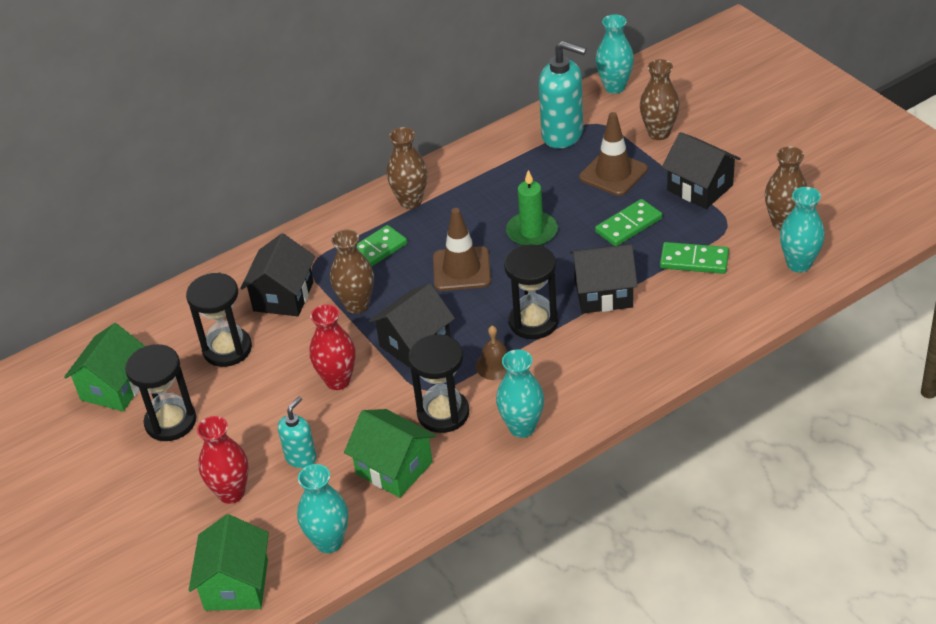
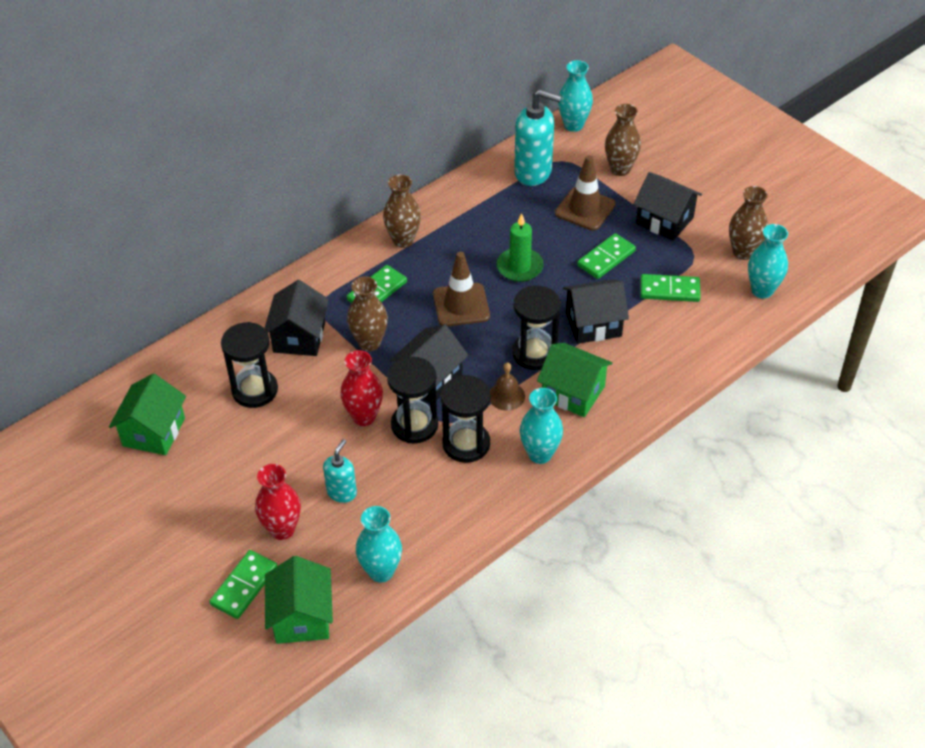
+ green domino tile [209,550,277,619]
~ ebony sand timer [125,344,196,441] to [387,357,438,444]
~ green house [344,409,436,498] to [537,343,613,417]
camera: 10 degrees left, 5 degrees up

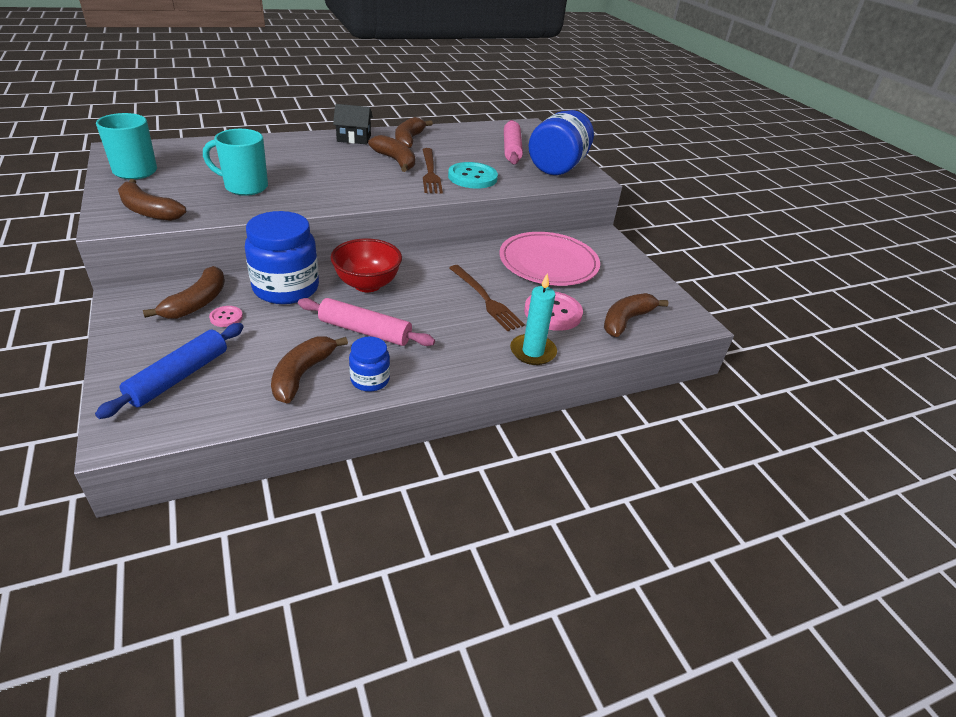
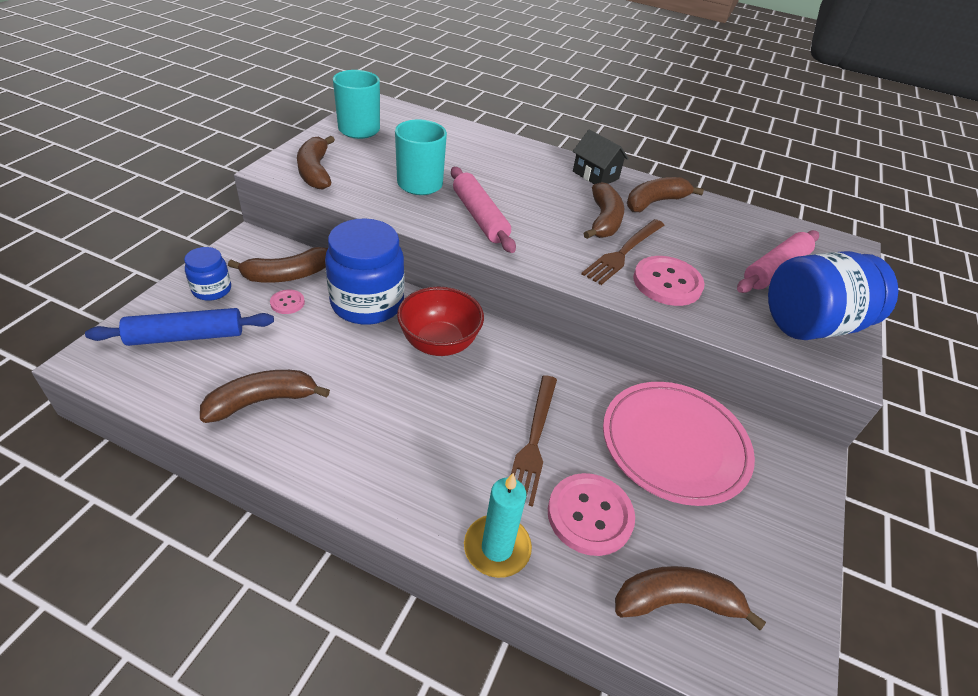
~ blue jar [349,337,390,392] to [184,247,231,301]
~ pink pastry roller [298,298,435,346] to [451,167,516,253]
~ aqua button [448,162,498,189] to pink button [633,256,705,306]
camera: 45 degrees right, 5 degrees up

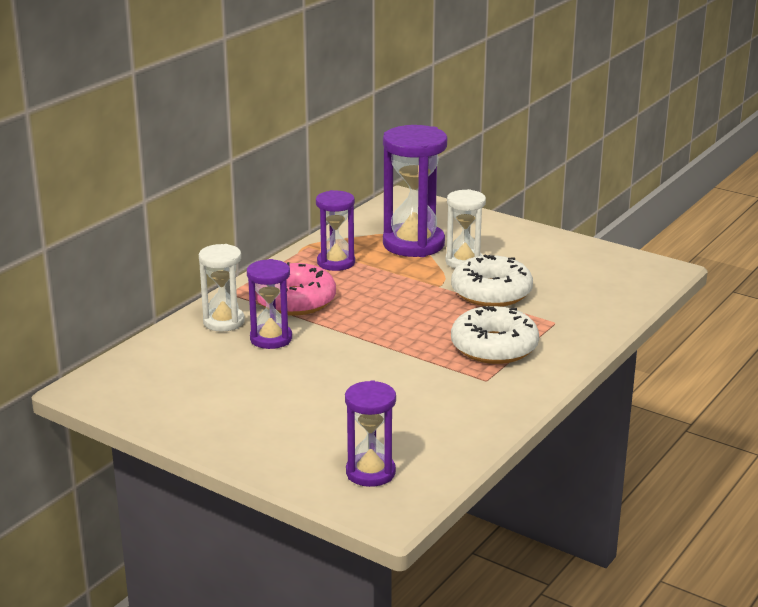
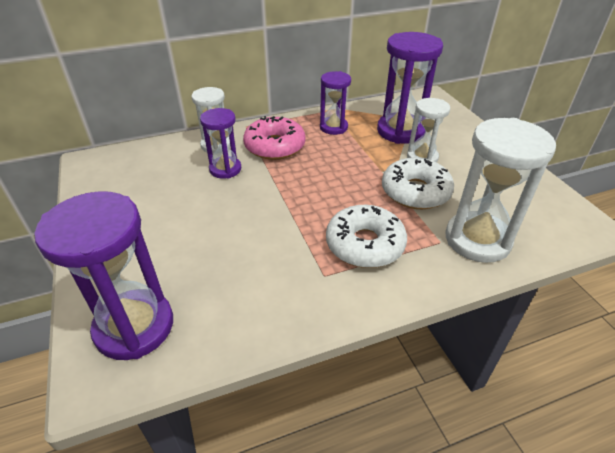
~ violet sand timer [345,380,396,487] = [35,191,173,360] x1.68
+ snow-white sand timer [445,118,556,263]
camera: 35 degrees right, 15 degrees up

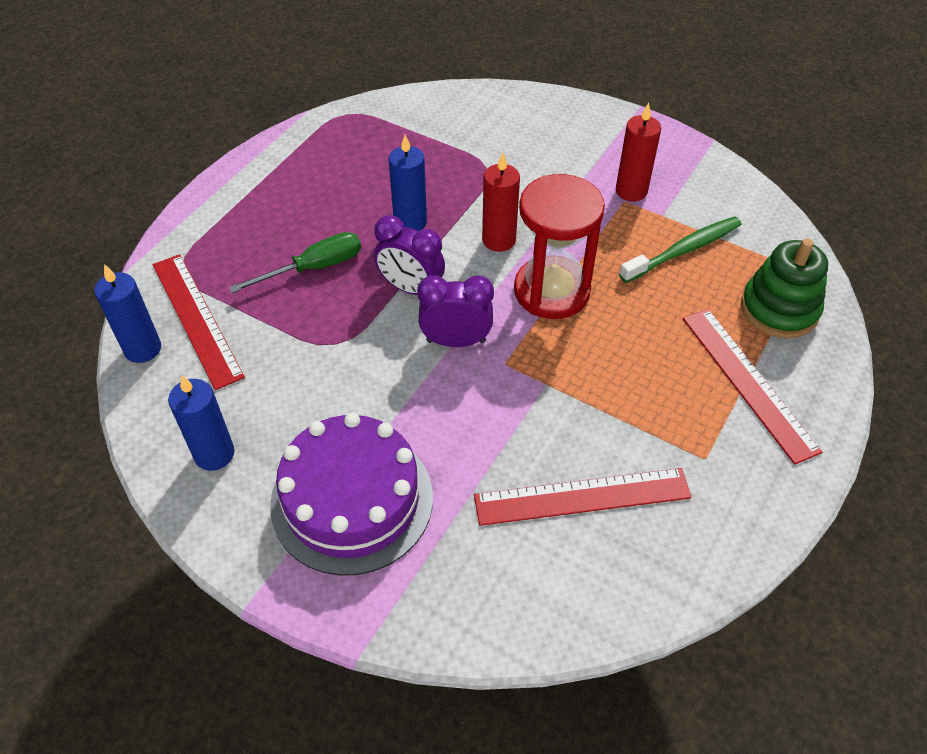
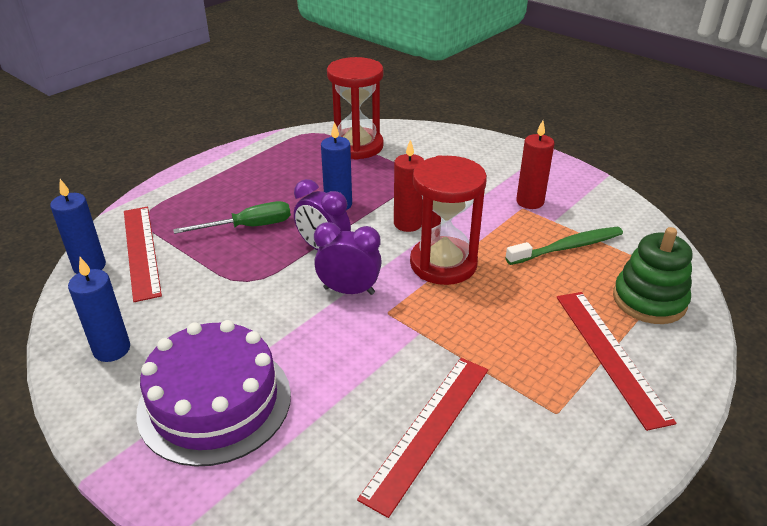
+ scarlet sand timer [327,57,384,160]
~ scarlet measuring stick [474,468,692,526] = [357,358,488,518] 60 degrees counterclockwise
camera: 10 degrees right, 15 degrees down

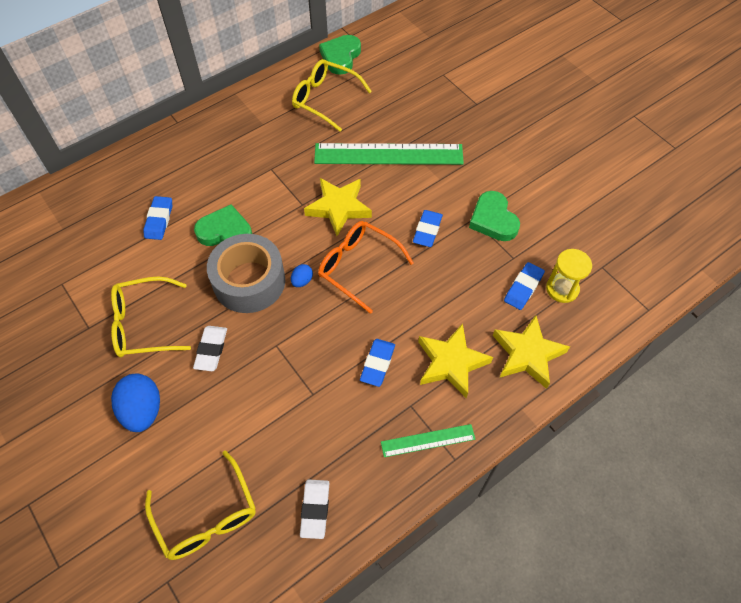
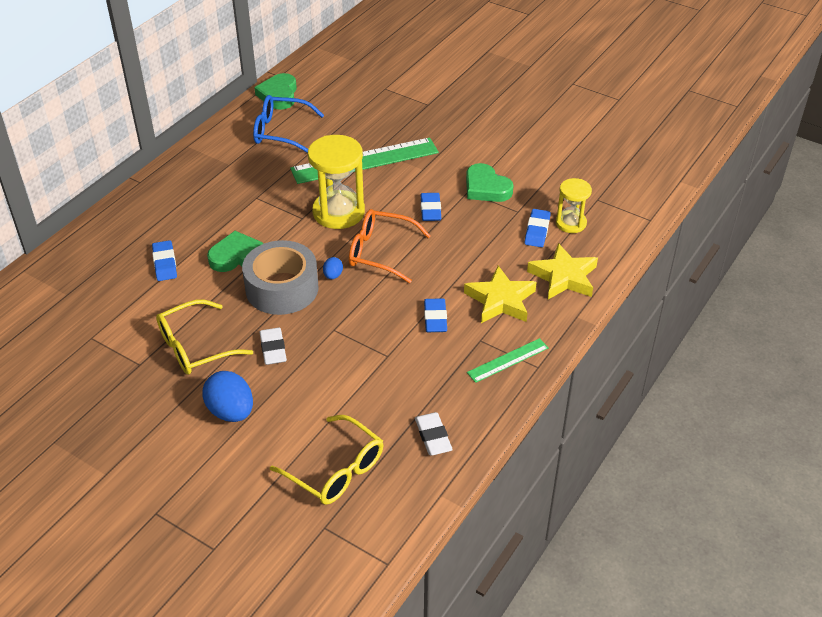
~ bright yellow spectacles [292,59,372,132] to blue spectacles [253,95,324,153]
~ bright yellow star shape [304,178,372,236] to bright yellow sand timer [308,135,365,229]
camera: 20 degrees left, 15 degrees down

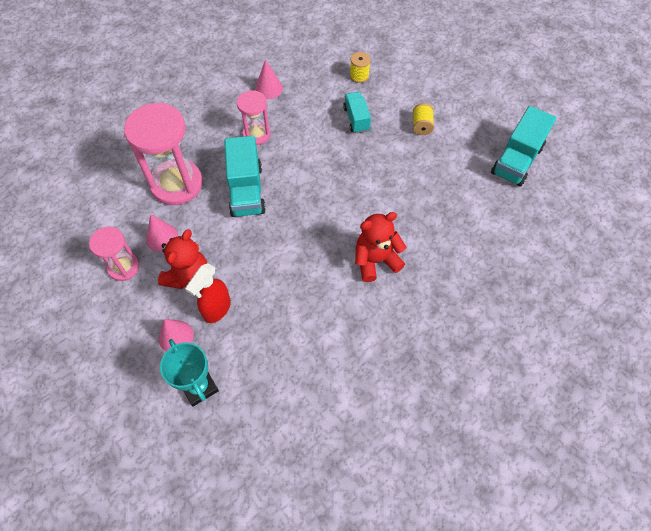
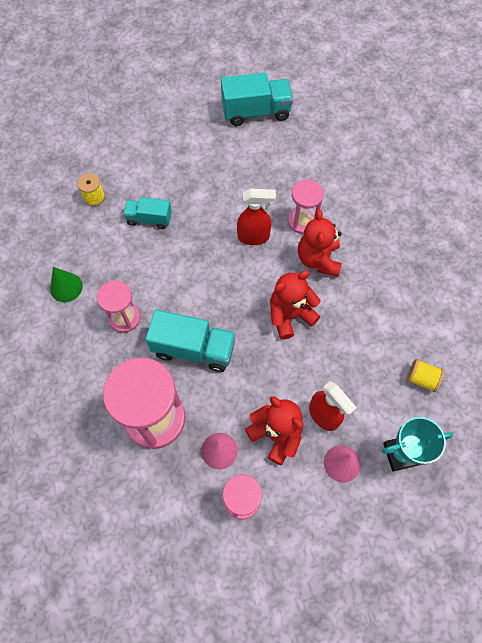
~ pink cone shape [255,59,283,99] to green cone shape [50,267,83,302]
~ aqua lorry [491,106,556,187] = [221,73,293,126] 60 degrees counterclockwise
+ scarlet spray bottle [237,188,276,245]
+ scarlet teddy bear [270,270,321,340]
+ pink sand timer [288,179,324,234]
~ bright yellow spool [413,103,434,135] to [407,359,444,392]
camera: 70 degrees left, 5 degrees up

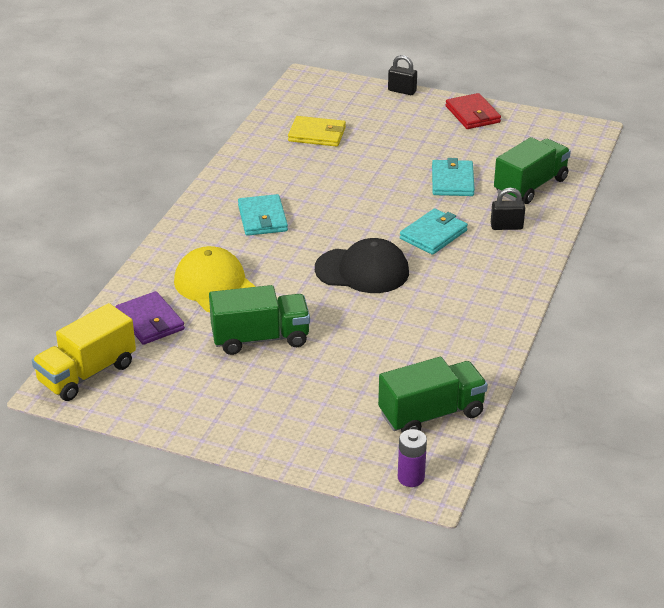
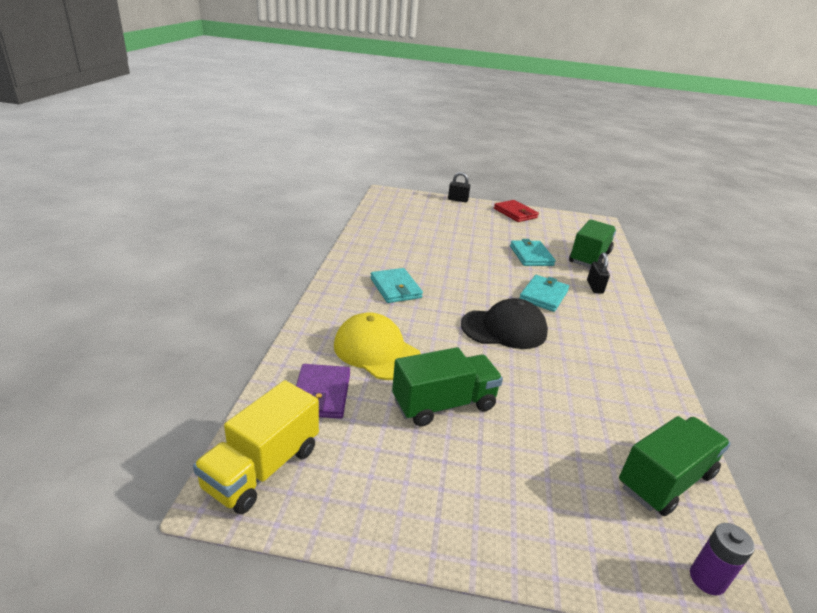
~ violet billfold [116,291,185,345] = [296,364,350,419] 45 degrees clockwise
~ ebony padlock [491,188,525,230] = [587,252,610,294] 75 degrees counterclockwise
- bright yellow billfold [288,116,346,147]
camera: 15 degrees left, 5 degrees down

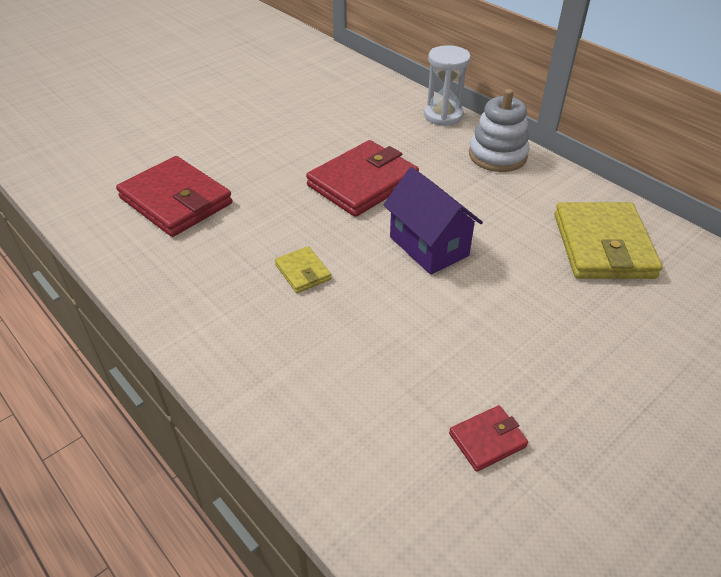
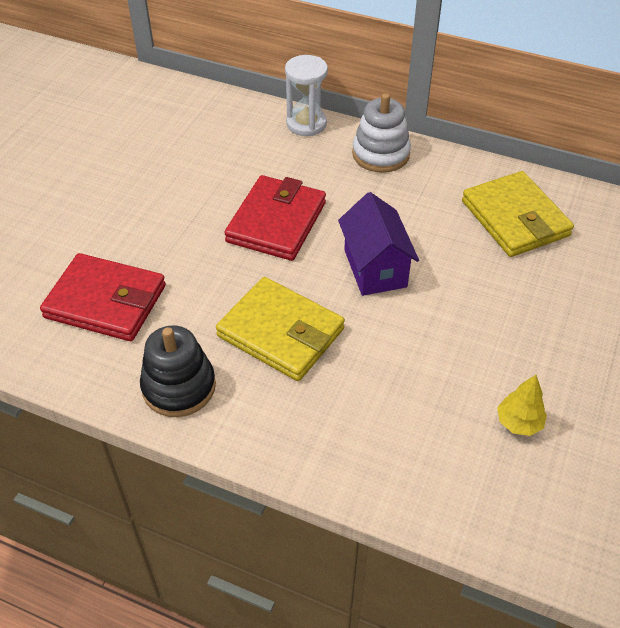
+ ebony stacking rings [140,326,216,417]
~ bright yellow billfold [275,246,331,293] = [216,277,345,381] x2.11
~ violet house [383,167,483,275] = [338,192,419,296] 45 degrees clockwise
~ scarlet billfold [449,405,528,472] to bright yellow toy tree [497,375,547,436]
camera: 25 degrees left, 5 degrees up

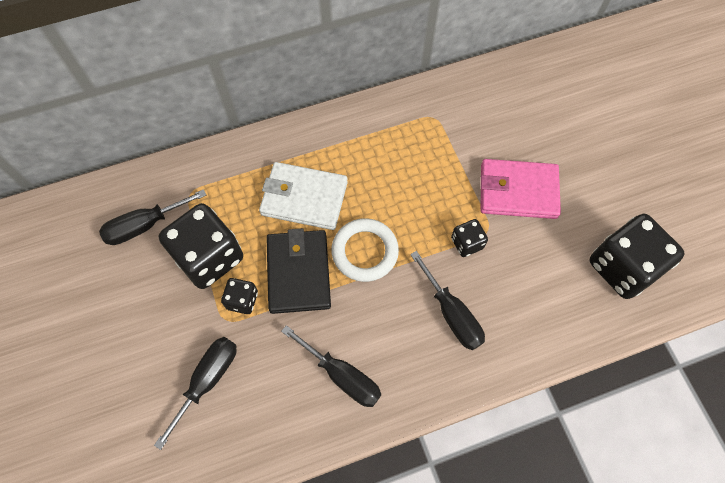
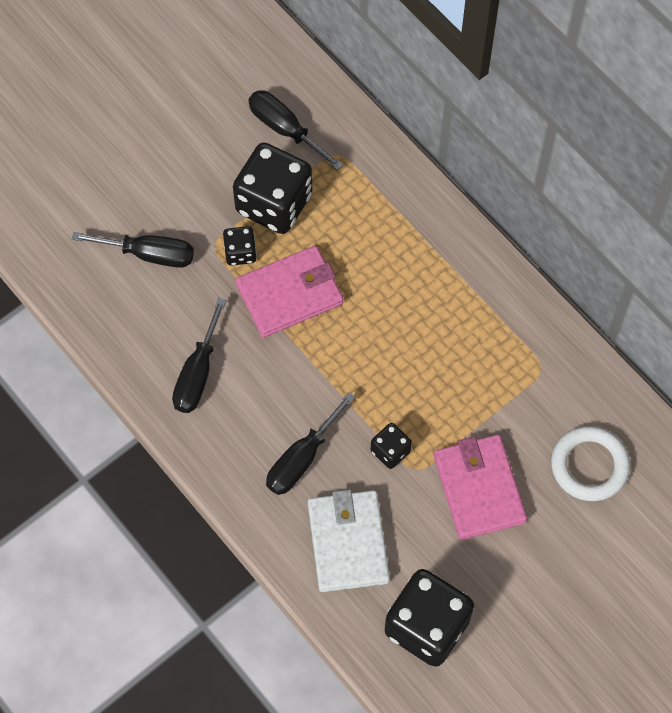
~ ebony billfold [266,228,331,314] to pink billfold [236,246,343,338]
~ snow-white billfold [259,162,348,230] to [308,489,390,592]
~ snow-white hoop [331,218,399,282] to [551,426,630,501]
camera: 70 degrees right, 0 degrees up

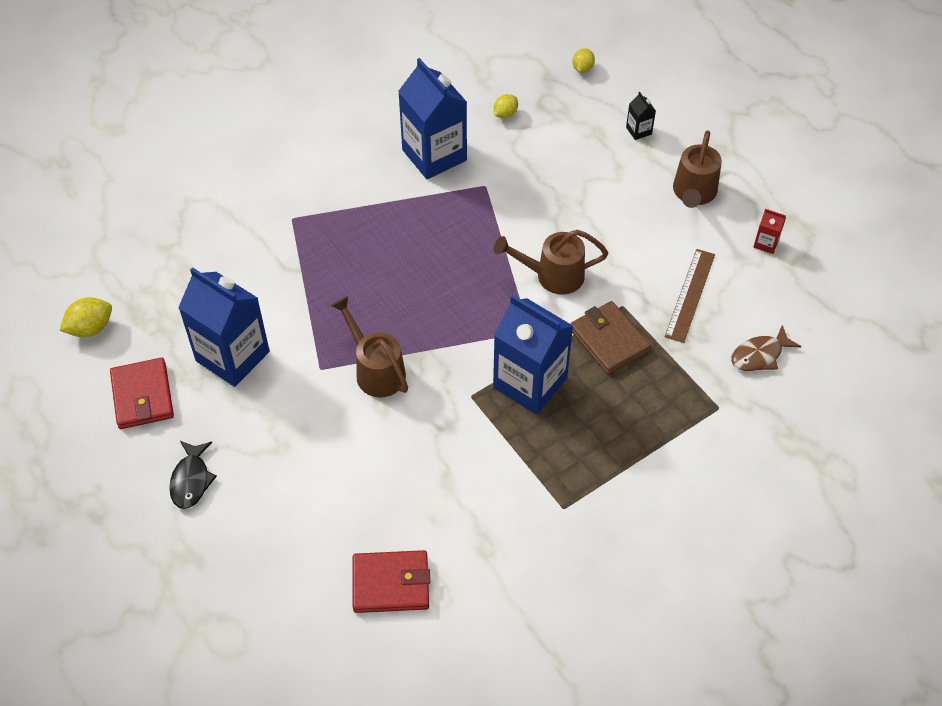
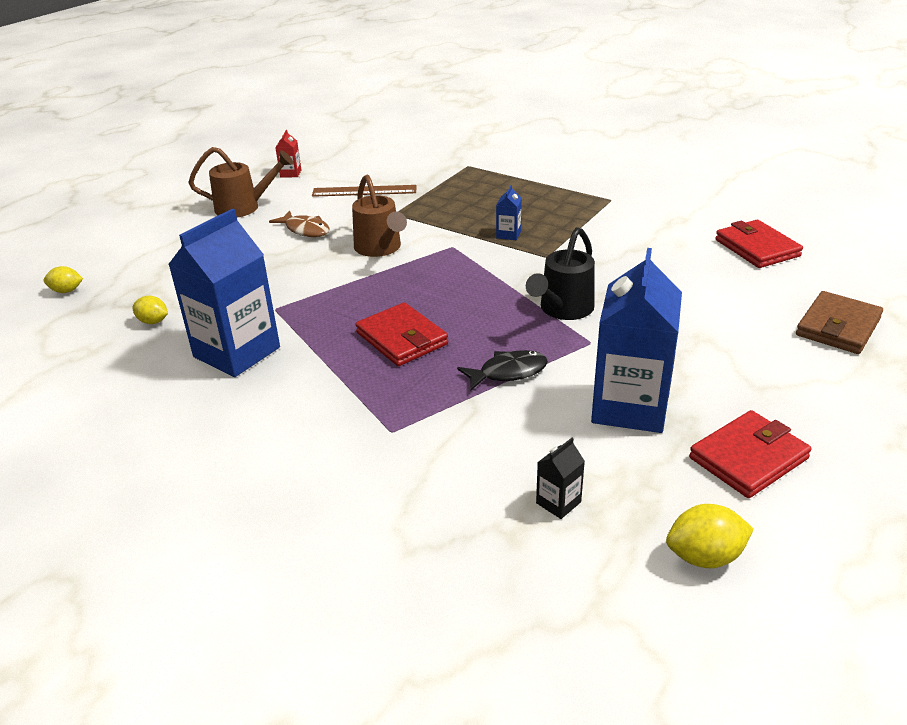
~ brown fish [731,325,801,371] to [269,211,330,237]
+ scarlet billfold [356,302,448,366]
~ ebony fish [169,441,217,509] to [457,350,548,391]
~ blue juice carton [493,295,573,414] = [496,185,522,240] x0.41
~ brown watering pot [331,296,408,397] to ebony watering pot [526,227,595,320]
~ ebony juice carton [626,92,656,140] to [536,438,585,519]
~ bright yellow lemon [59,297,112,337] = [666,504,754,568] 45 degrees counterclockwise
~ brown billfold [570,301,651,374] to [796,291,883,354]
camera: 110 degrees left, 20 degrees down

